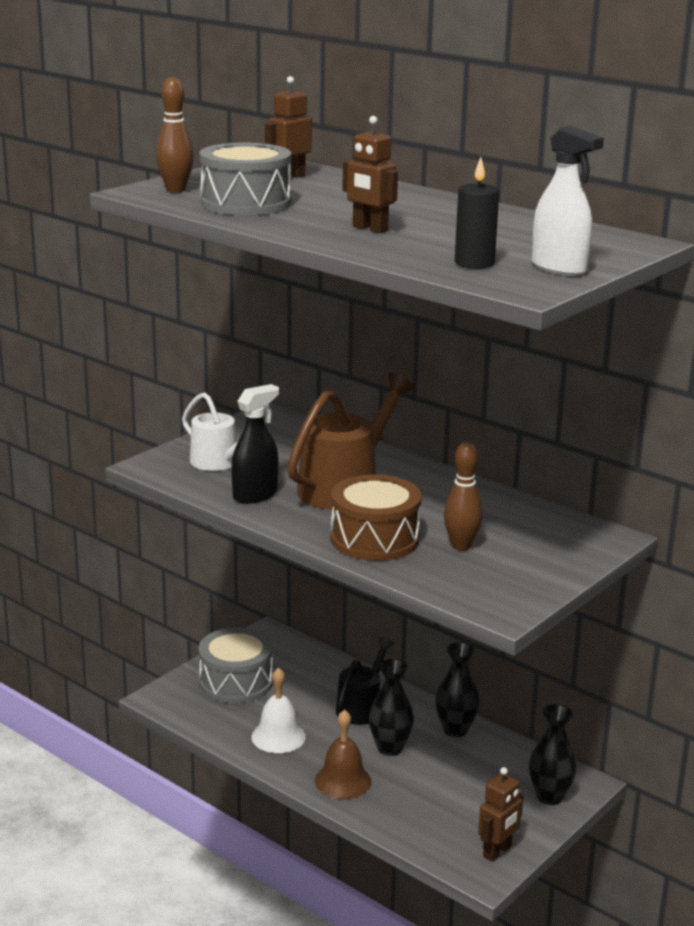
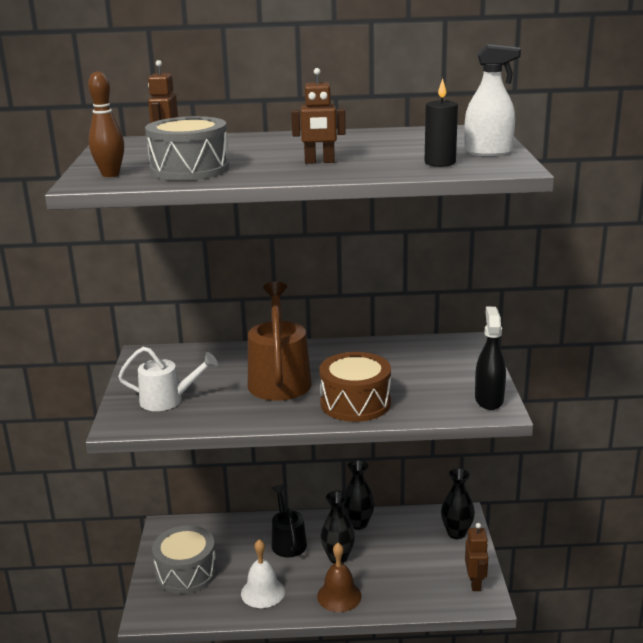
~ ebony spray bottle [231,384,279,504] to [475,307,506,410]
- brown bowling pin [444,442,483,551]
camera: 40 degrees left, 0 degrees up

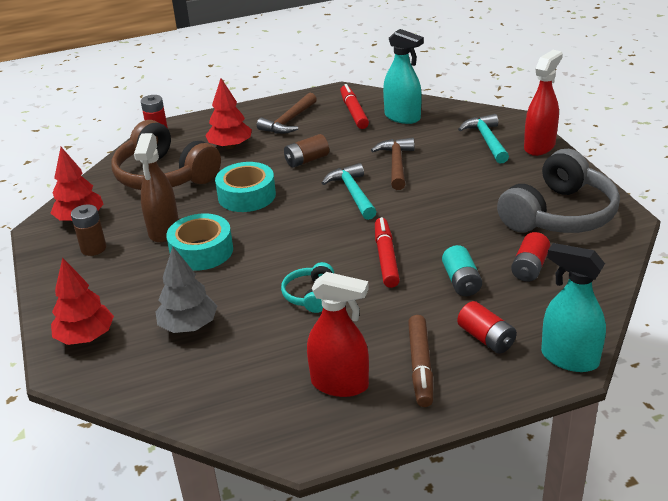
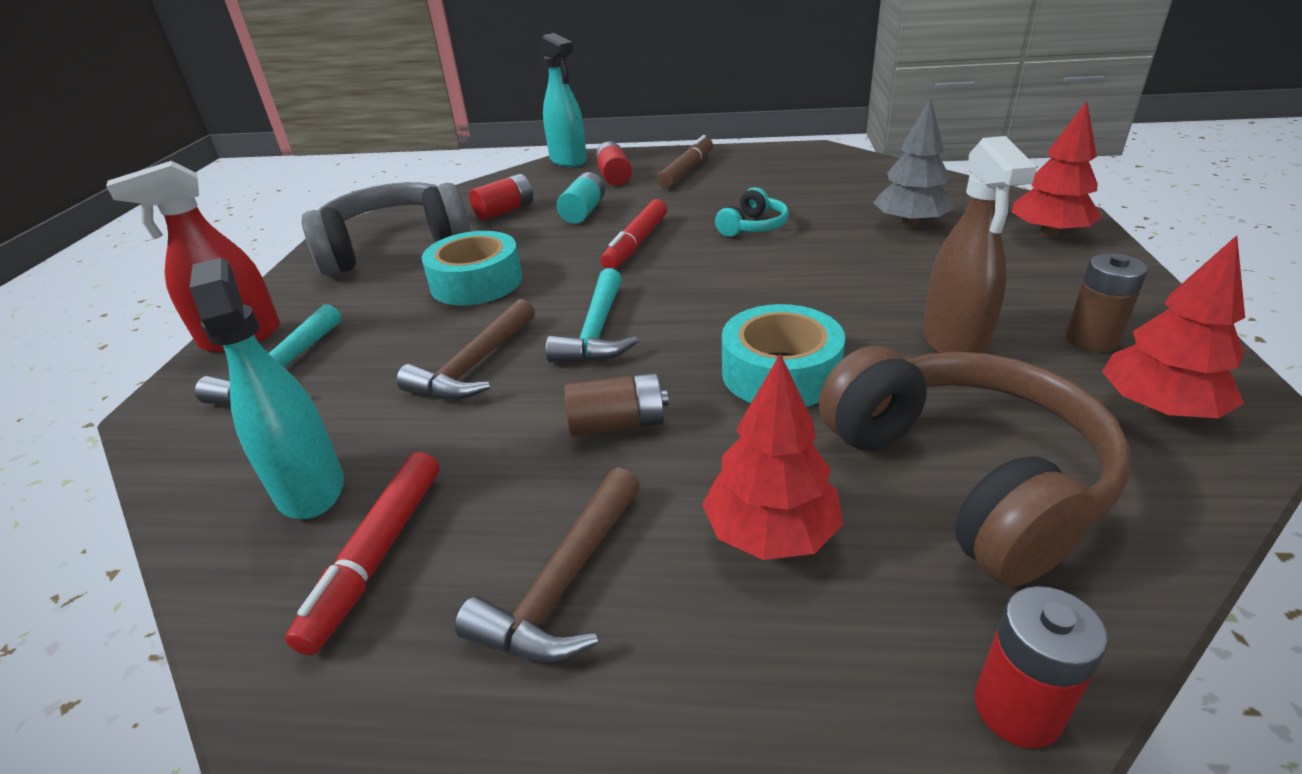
~ aqua tape [166,213,233,271] to [422,231,522,305]
~ brown hammer [257,93,317,134] = [455,467,640,663] 150 degrees clockwise
~ brown spray bottle [134,133,179,243] = [922,136,1037,354] 150 degrees clockwise
- scarlet spray bottle [307,272,369,397]
camera: 155 degrees left, 0 degrees up

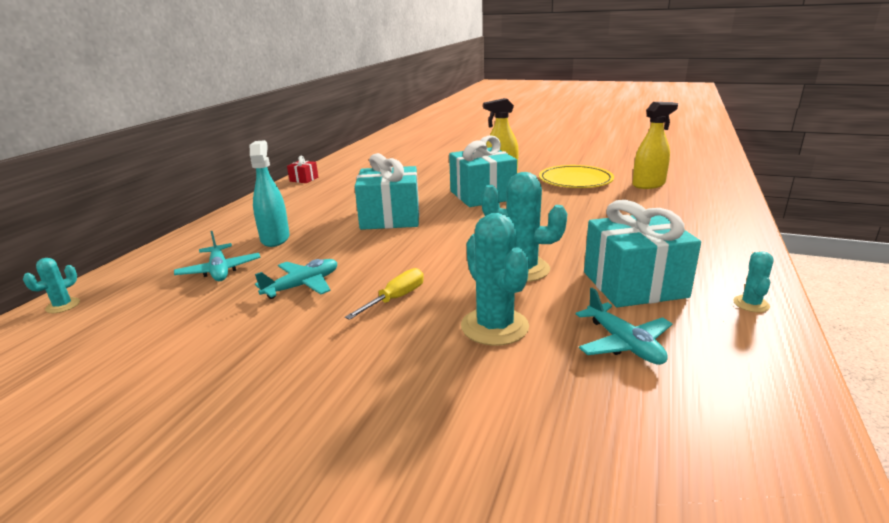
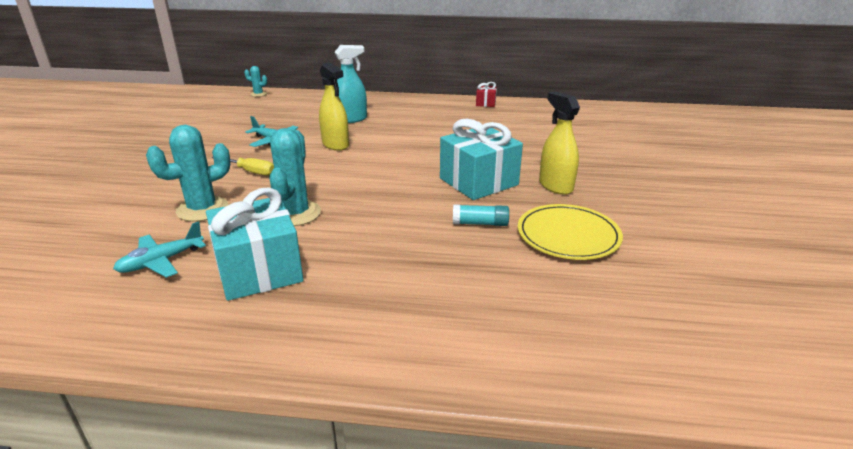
~ bright yellow spray bottle [632,102,678,189] to [319,62,349,151]
+ aqua stick of glue [453,204,509,226]
- aqua toy plane [174,231,260,281]
- aqua wrapped gift [355,153,420,230]
- aqua cactus [733,251,774,312]
camera: 75 degrees right, 5 degrees up

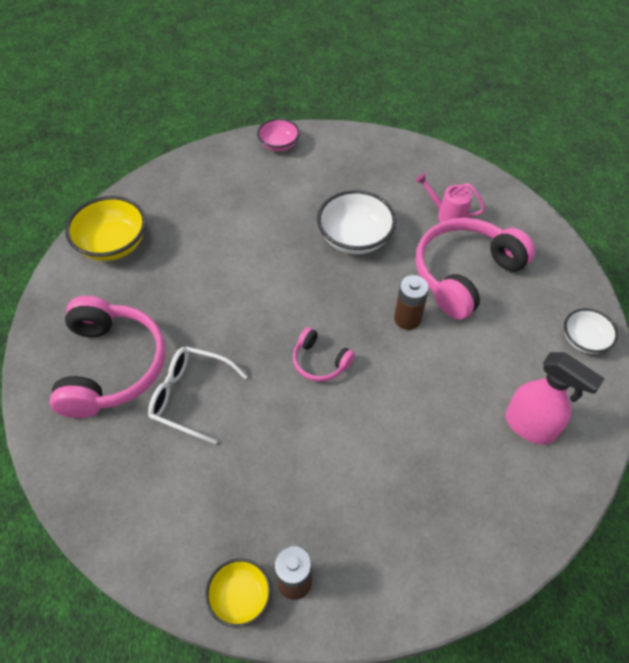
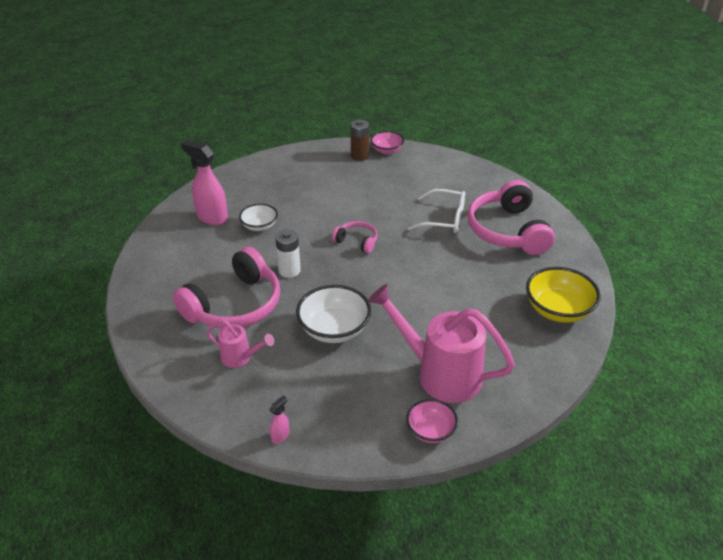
~ snow-white bowl [564,308,618,354] to [239,204,278,231]
+ pink spray bottle [270,395,289,444]
~ brown power cell [394,275,429,330] to snow-white power cell [275,230,301,278]
+ pink watering pot [368,284,515,403]
~ bright yellow bowl [205,558,272,628] to pink bowl [371,131,404,154]
camera: 175 degrees right, 15 degrees down

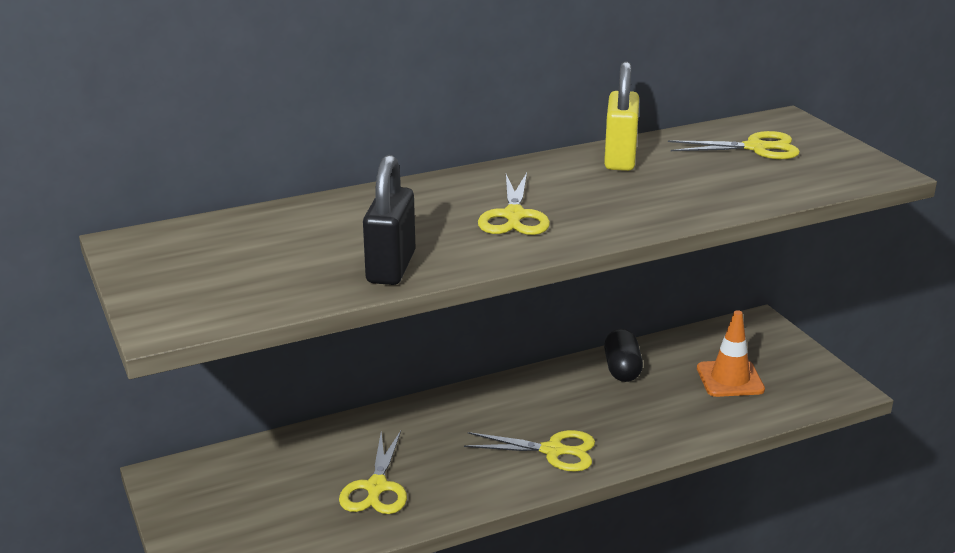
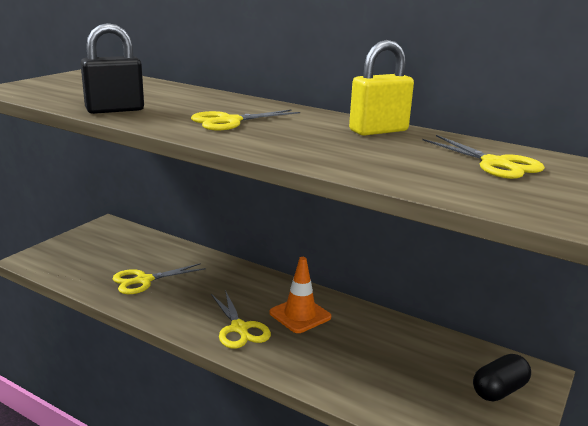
~ orange-coloured road cone [697,310,765,397] to [269,257,331,333]
~ ebony capsule [604,329,643,382] to [473,354,531,402]
camera: 55 degrees right, 5 degrees down

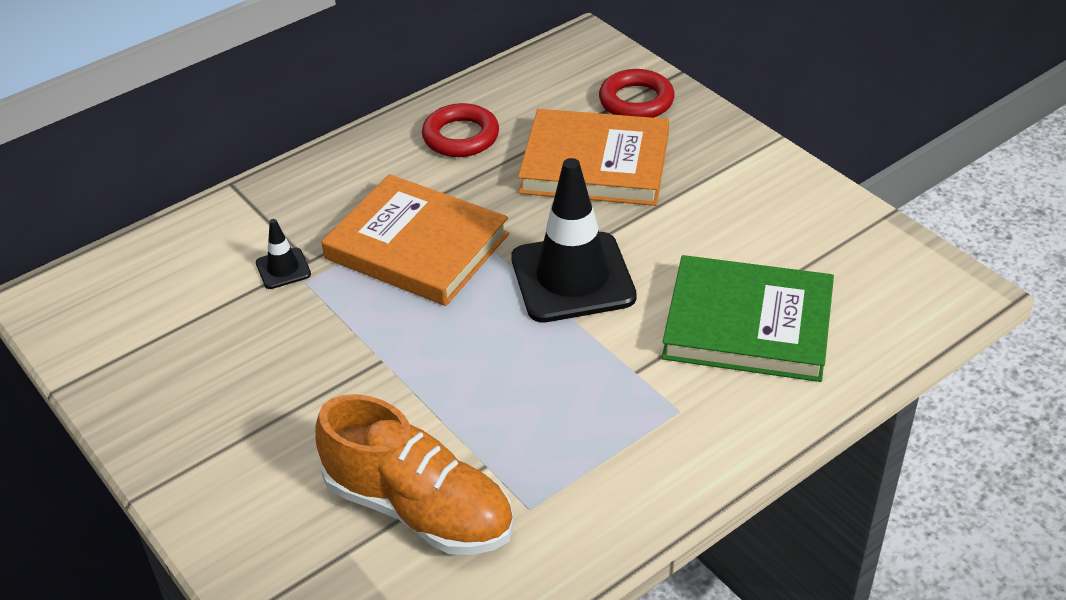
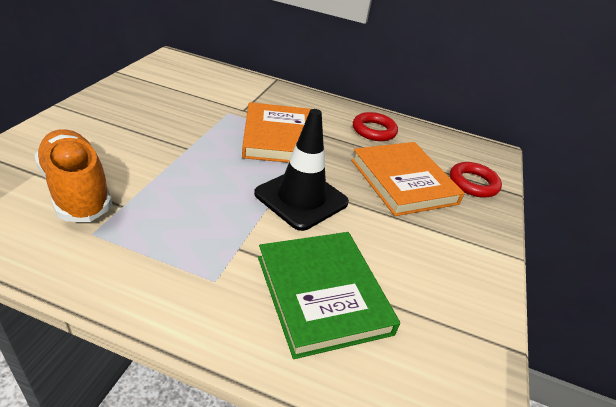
~ orange-coloured shoe [315,394,514,555] = [35,129,112,222] 150 degrees clockwise
- ebony road cone [256,219,311,289]
camera: 50 degrees right, 5 degrees down

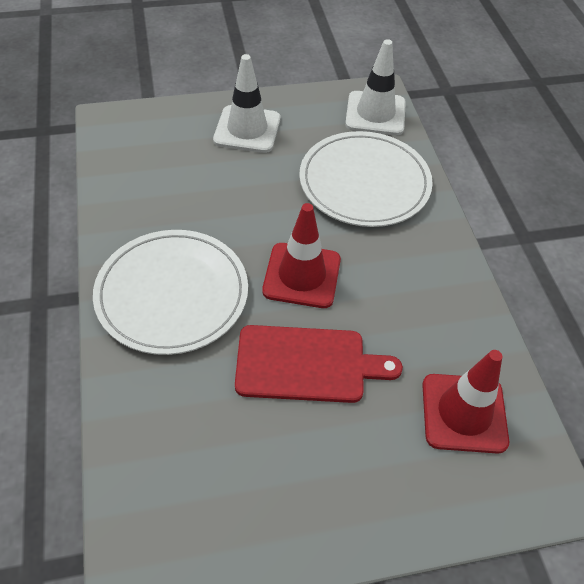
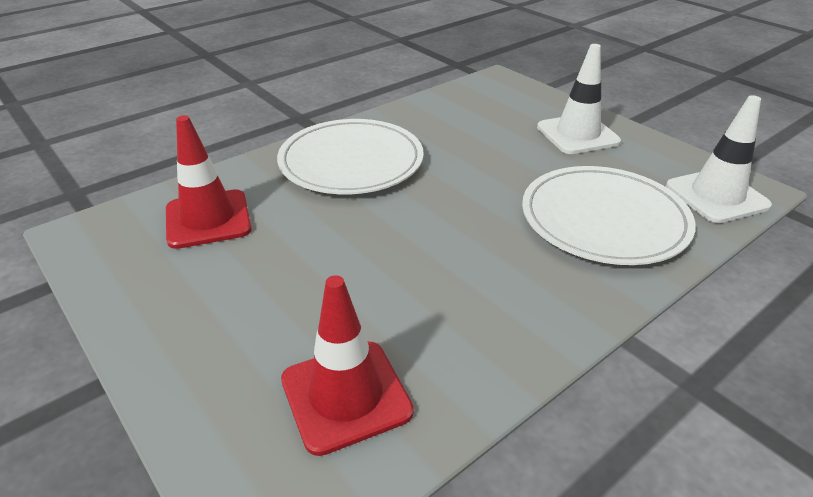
~ scarlet road cone [262,203,341,308] to [166,115,252,249]
- scarlet chopping board [235,325,403,403]
camera: 65 degrees right, 15 degrees down

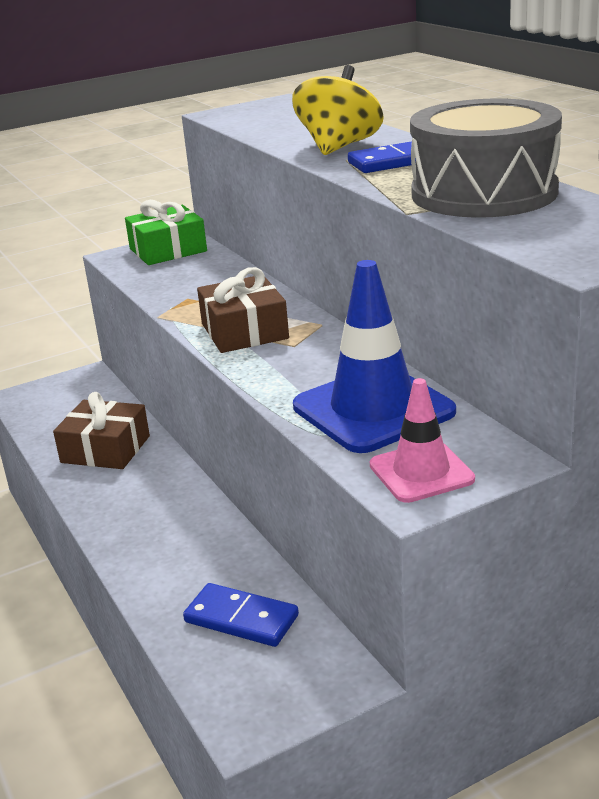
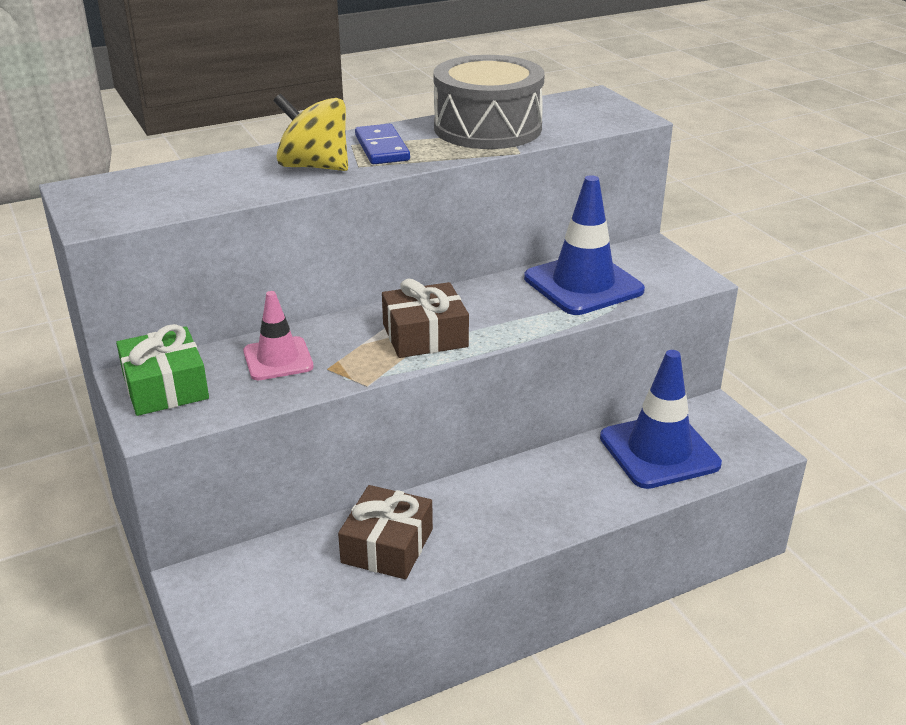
~ pink road cone [370,378,475,503] to [243,291,314,380]
~ blue domino tile [183,583,299,647] to blue road cone [600,350,722,489]
camera: 90 degrees left, 5 degrees up

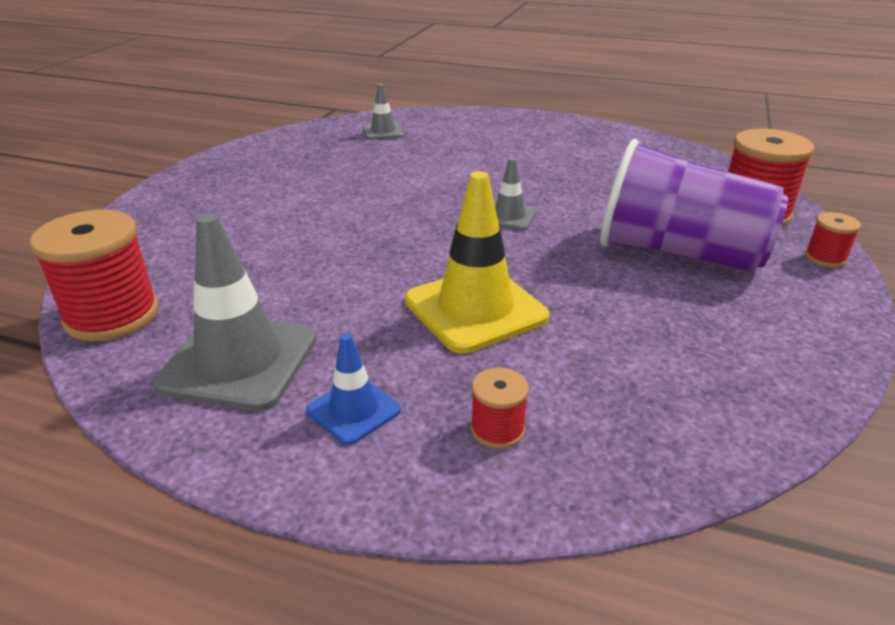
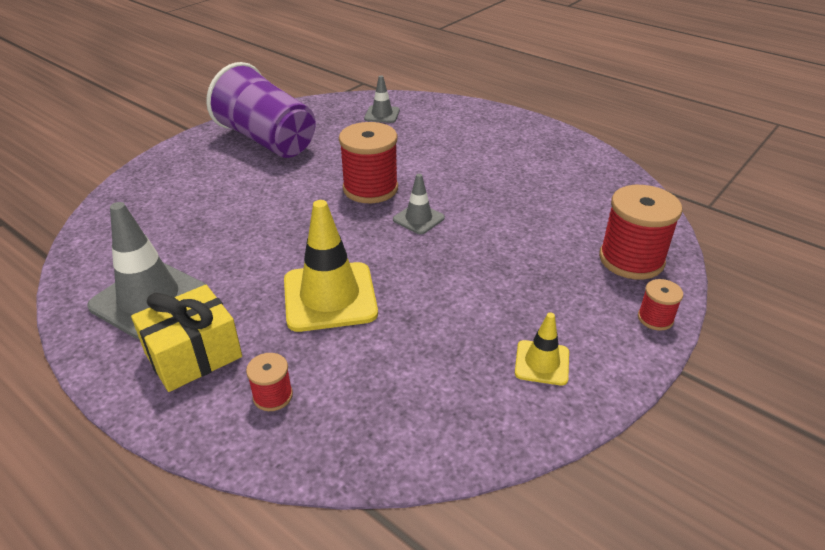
~ blue road cone [306,333,401,445] to bright yellow wrapped gift [131,285,242,392]
~ violet beaker [600,139,788,273] to [206,62,316,158]
~ scarlet spool [30,210,158,342] to [339,122,398,203]
+ bright yellow road cone [515,313,569,386]
camera: 20 degrees right, 5 degrees up

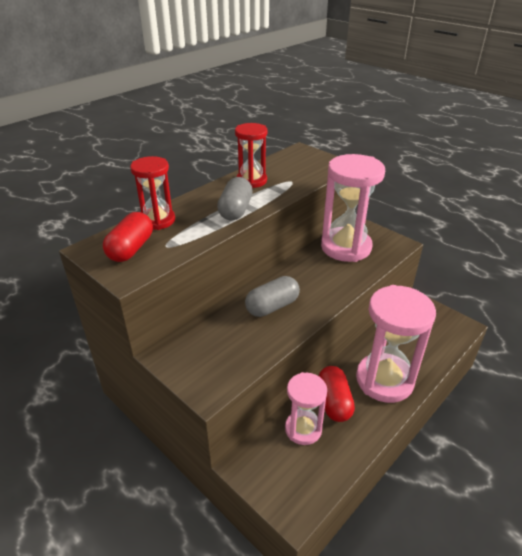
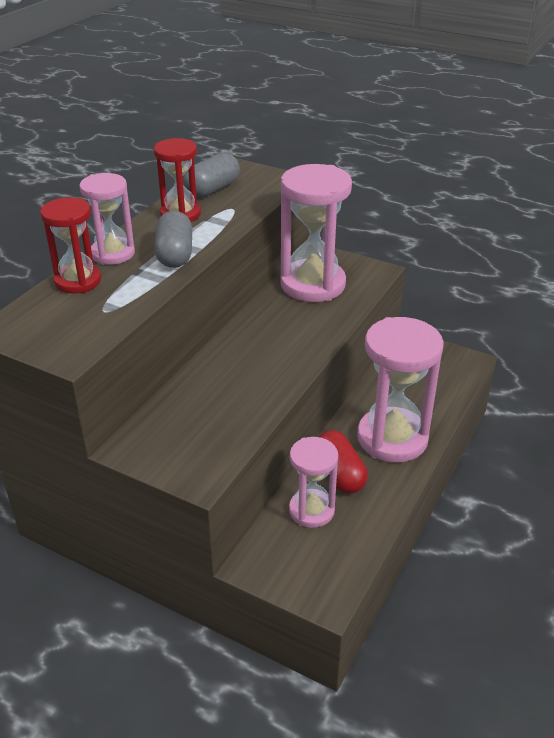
+ pink sand timer [79,173,135,265]
~ gray capsule [245,276,300,317] to [183,152,240,198]
- scarlet capsule [103,212,153,262]
camera: 15 degrees left, 0 degrees up

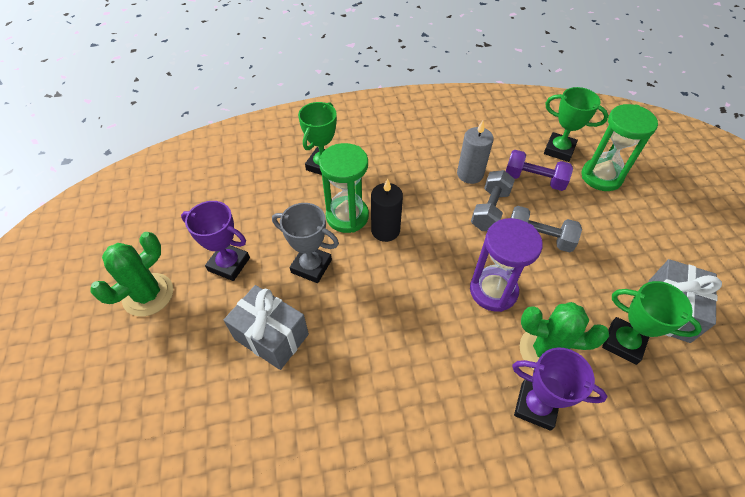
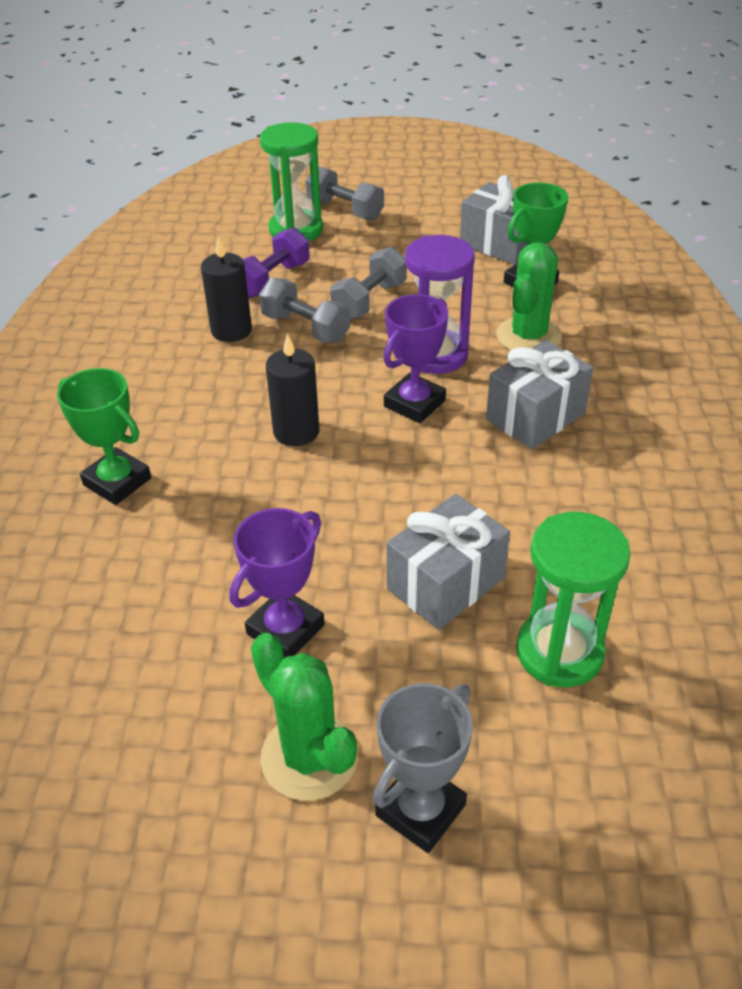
~ gray pillar candle [457,121,494,184] to ebony pillar candle [201,236,252,342]
+ gray hand weight [305,167,384,220]
~ gray prize cup [272,203,339,283] to [373,683,473,853]
~ violet prize cup [512,347,607,431] to [383,294,448,423]
+ gray wrapped gift [486,340,593,449]
~ green sand timer [319,143,369,233] to [516,512,631,687]
- green prize cup [544,87,609,162]
camera: 75 degrees left, 10 degrees down

